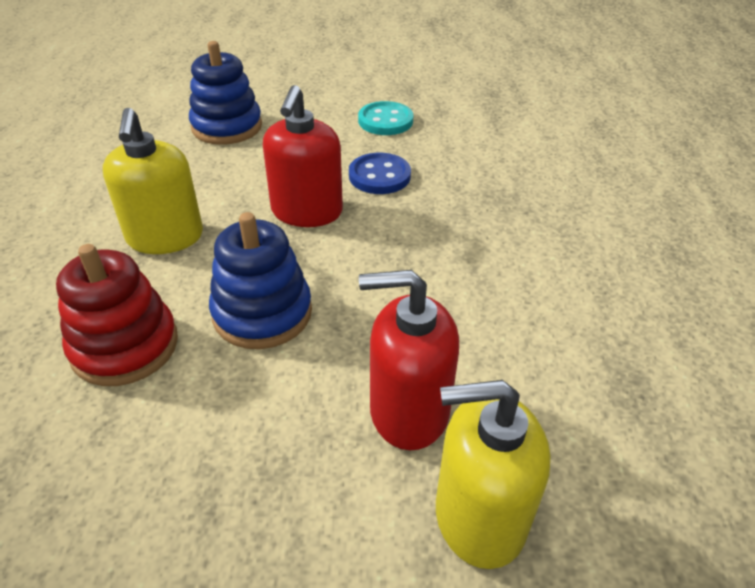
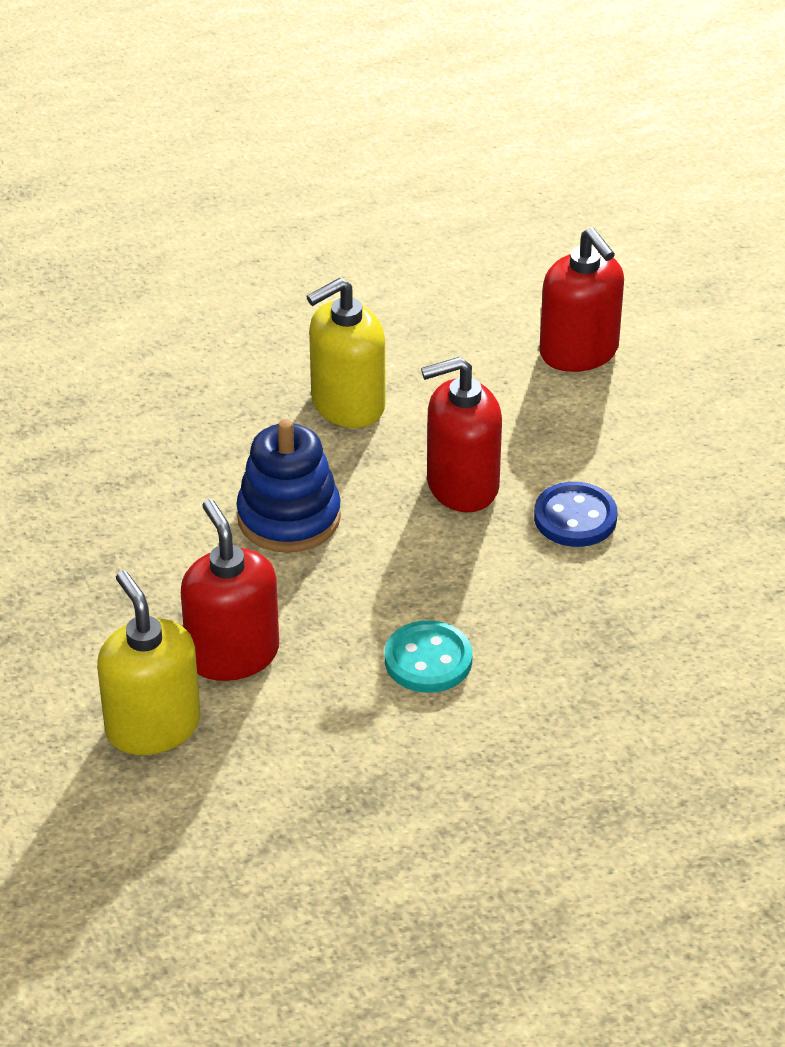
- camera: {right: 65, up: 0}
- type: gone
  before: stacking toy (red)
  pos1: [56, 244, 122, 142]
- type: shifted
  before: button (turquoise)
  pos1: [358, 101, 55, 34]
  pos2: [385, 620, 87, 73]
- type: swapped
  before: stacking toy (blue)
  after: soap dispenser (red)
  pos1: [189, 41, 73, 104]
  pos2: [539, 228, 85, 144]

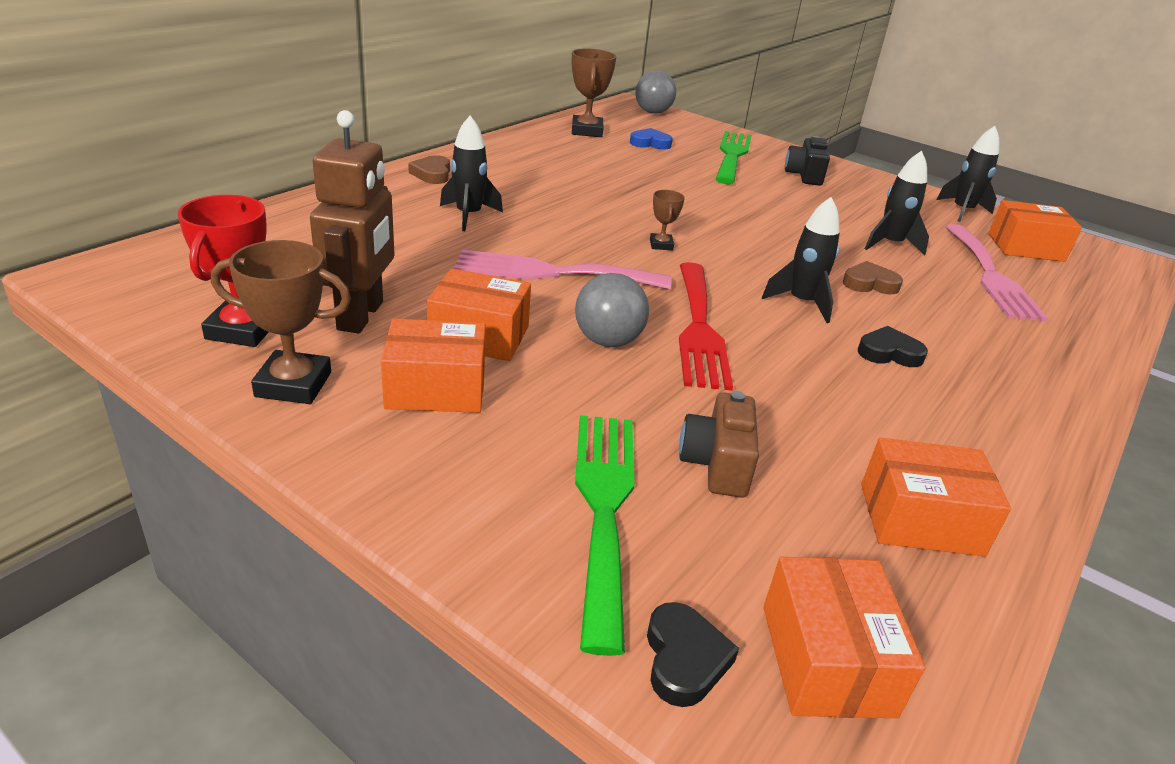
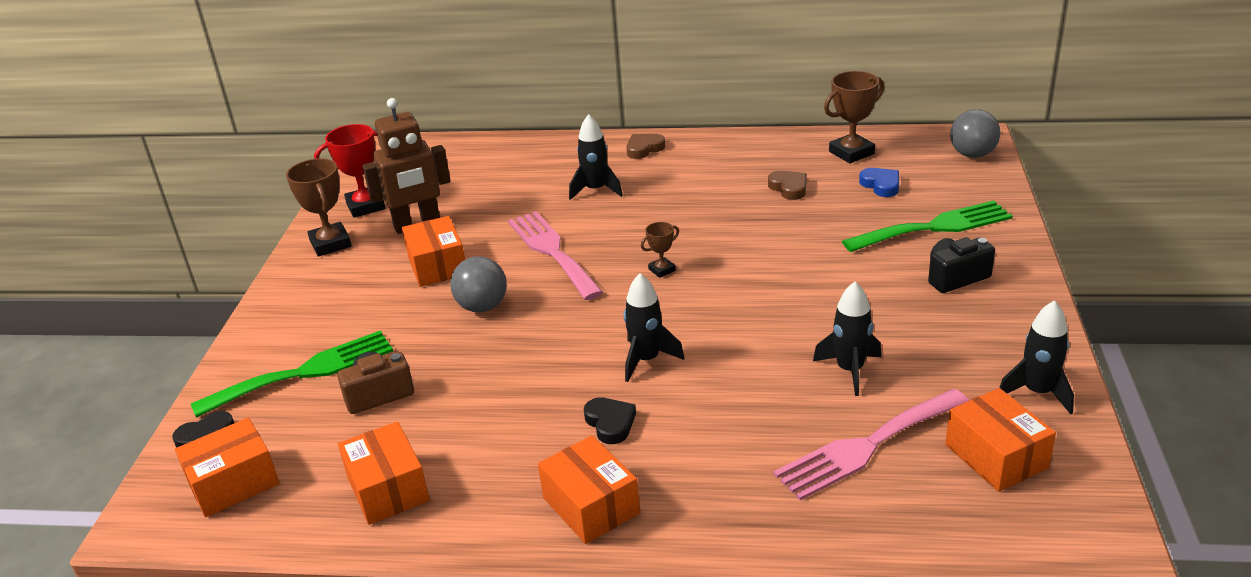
- camera: {right: 65, up: 0}
- type: gone
  before: fork (red)
  pos1: [679, 262, 54, 129]
- type: shifted
  before: box (orange)
  pos1: [381, 318, 105, 95]
  pos2: [538, 435, 102, 109]
- type: shifted
  before: heart (brown)
  pos1: [843, 261, 60, 33]
  pos2: [768, 171, 39, 29]

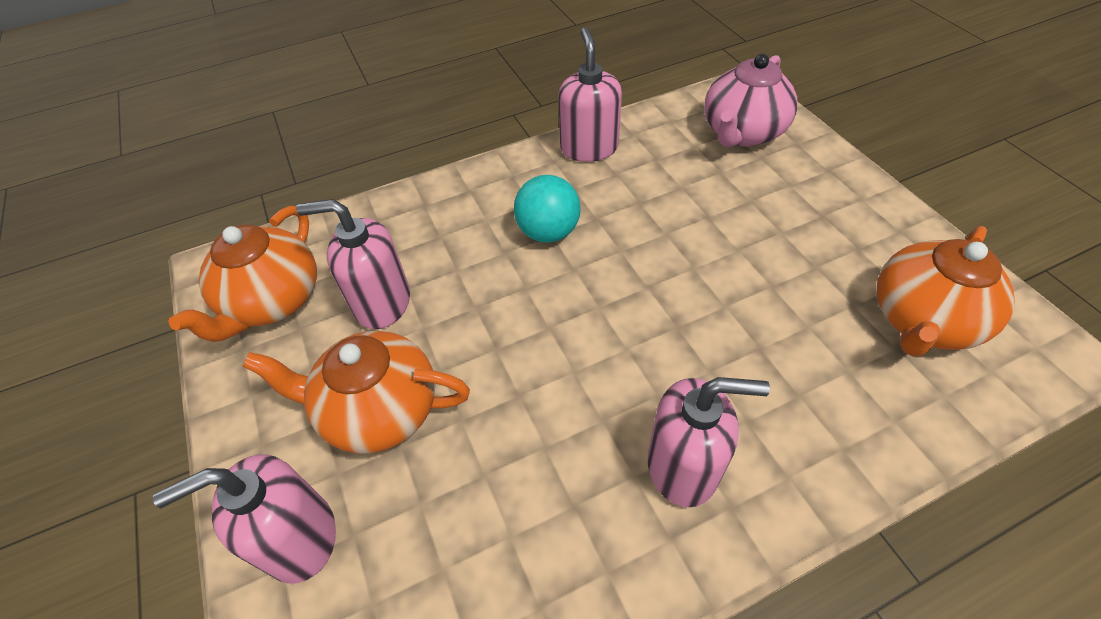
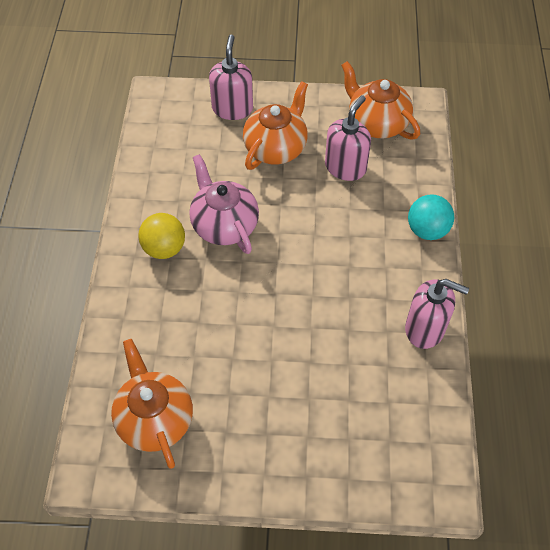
- camera: {right: 115, up: 5}
- type: shifted
  before: ball (turquoise)
  pos1: [514, 175, 67, 67]
  pos2: [408, 194, 46, 46]
- type: shifted
  before: teapot (pink)
  pos1: [704, 54, 94, 93]
  pos2: [189, 154, 70, 100]
- type: swapped
  before: soap dispenser (pink)
  after: ball (yellow)
  pos1: [648, 377, 122, 130]
  pos2: [138, 213, 47, 46]

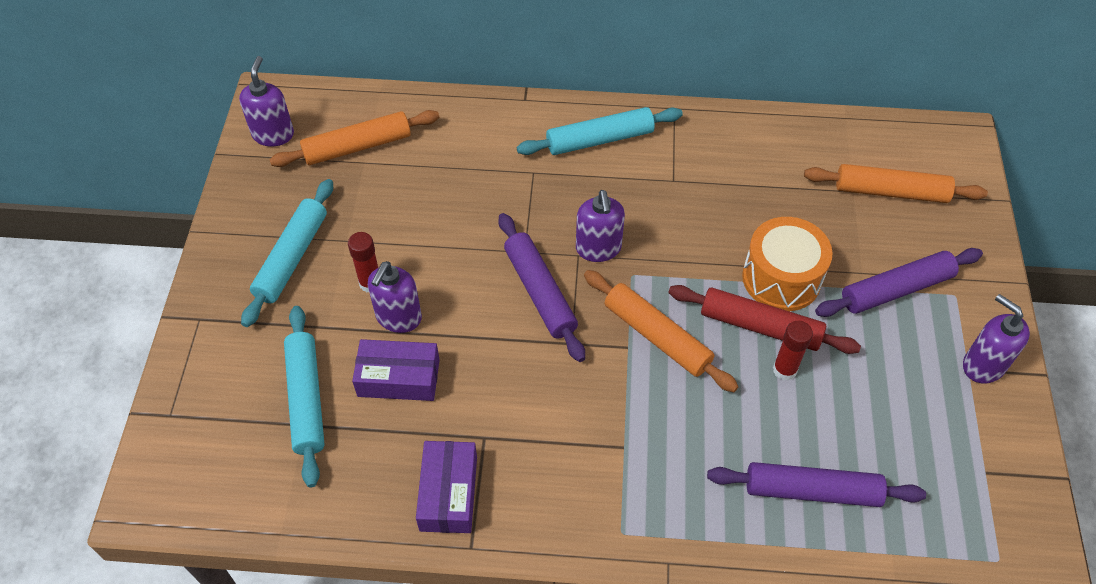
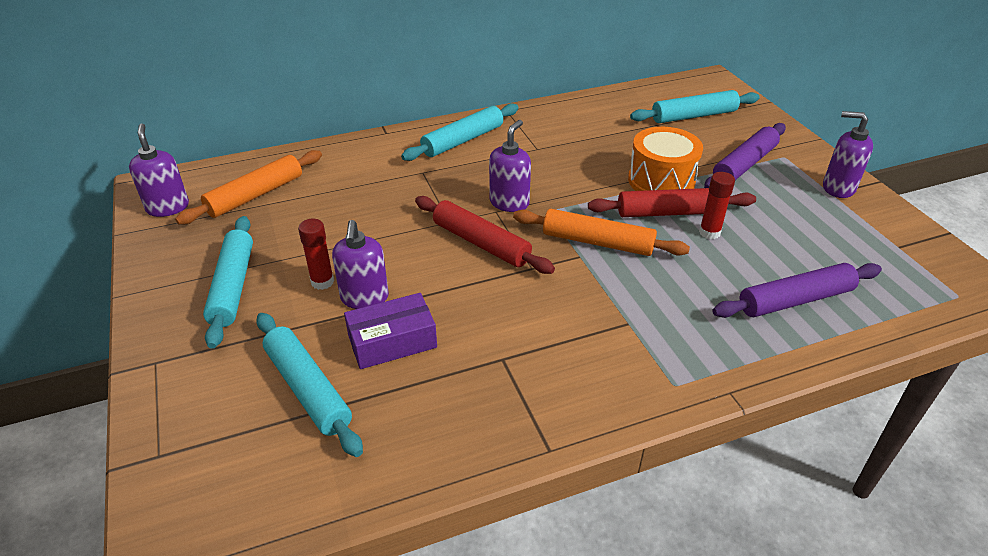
- camera: {right: -25, up: -15}
- type: gone
  before: box (purple)
  pos1: [416, 441, 61, 92]
- type: repainted
  before: rolling pin (purple)
  after: rolling pin (red)
  pos1: [498, 213, 87, 149]
  pos2: [415, 196, 140, 78]
- type: repainted
  before: rolling pin (orange)
  after: rolling pin (turquoise)
  pos1: [804, 164, 184, 39]
  pos2: [630, 90, 130, 33]
- type: rotated
  before: soap dispenser (purple)
  pos1: [576, 190, 49, 72]
  pos2: [489, 120, 42, 92]
  turn: -120

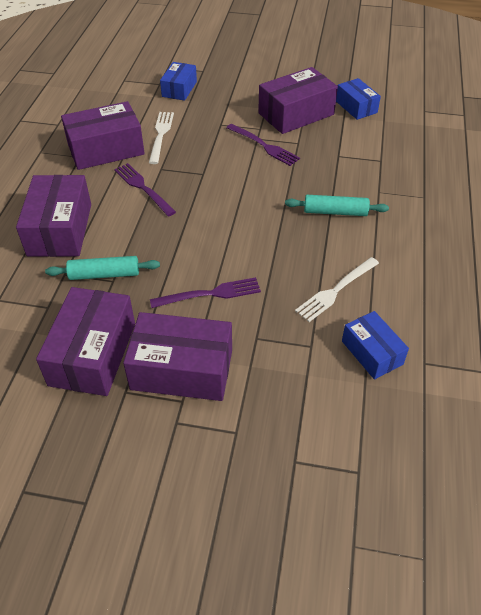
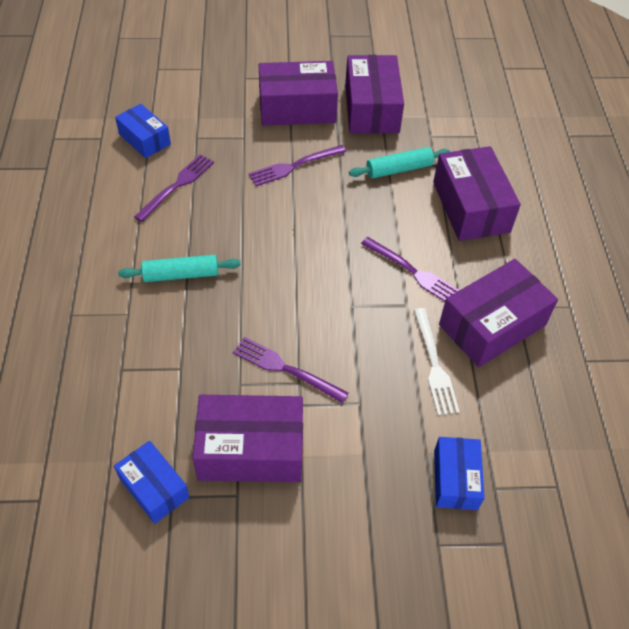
- camera: {right: 165, up: 5}
- type: repainted
  before: fork (white)
  after: fork (purple)
  pos1: [295, 257, 84, 65]
  pos2: [134, 154, 80, 68]
- type: rotated
  before: box (purple)
  pos1: [258, 67, 80, 67]
  pos2: [192, 395, 111, 87]
  turn: 45

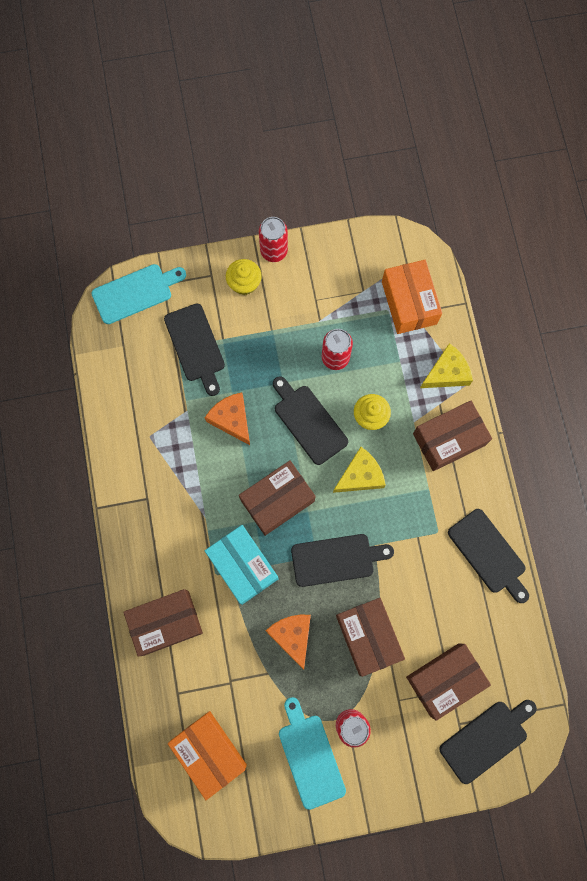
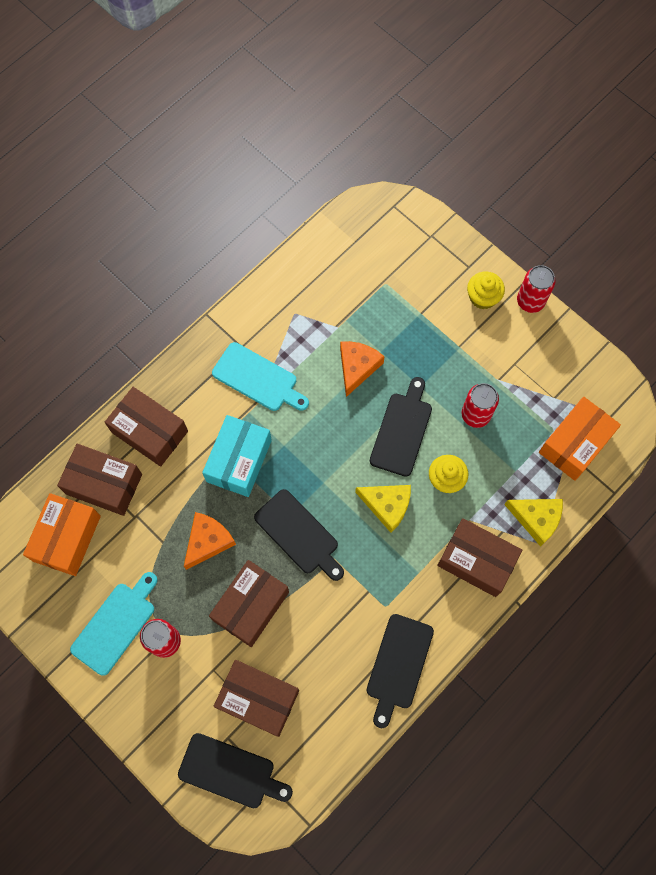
- camera: {right: 55, up: -5}
- type: gone
  before: cutting board (black)
  pos1: [164, 304, 61, 92]
- type: shifted
  before: cutting board (turquoise)
  pos1: [91, 264, 95, 60]
  pos2: [212, 342, 97, 69]
- type: shifted
  before: box (brown)
  pos1: [239, 460, 77, 76]
  pos2: [57, 444, 85, 72]

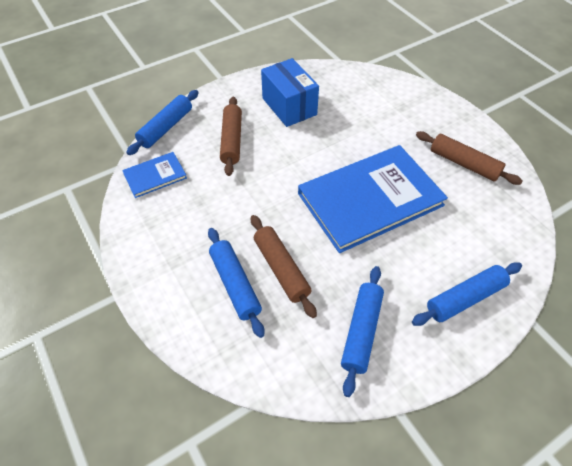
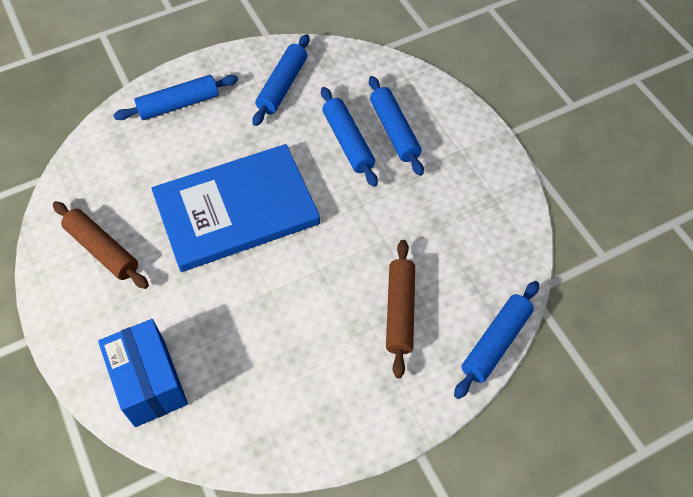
- camera: {right: -175, up: 5}
- type: gone
  before: book (blue)
  pos1: [122, 152, 65, 46]
- type: shifted
  before: box (blue)
  pos1: [261, 58, 58, 69]
  pos2: [98, 319, 90, 108]
- type: repainted
  before: rolling pin (brown)
  after: rolling pin (blue)
  pos1: [251, 215, 66, 103]
  pos2: [321, 87, 57, 100]

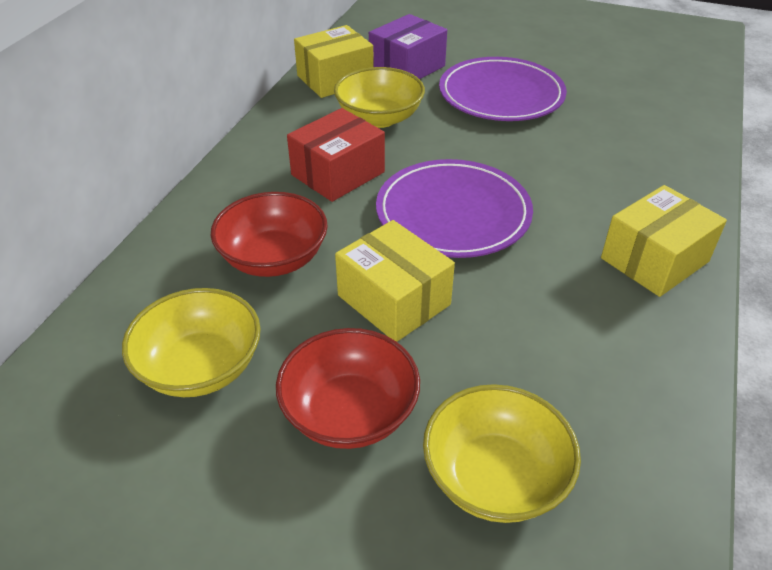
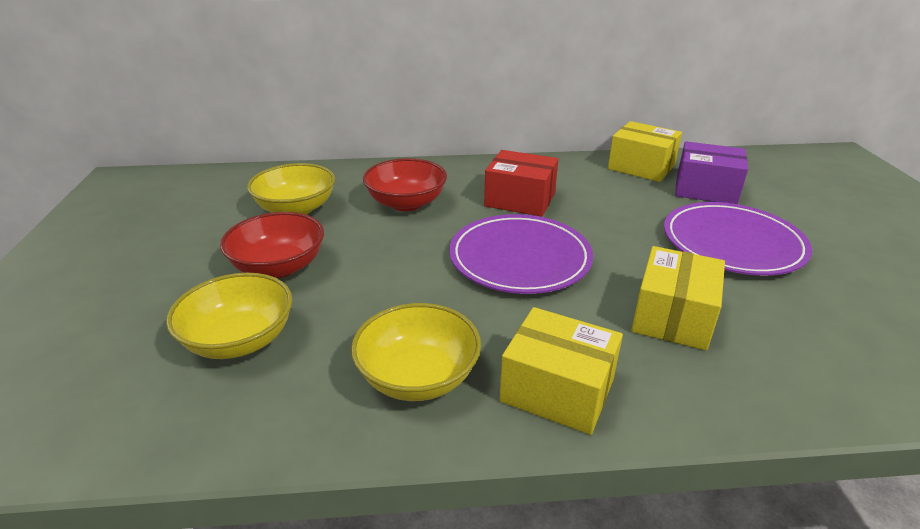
- camera: {right: 65, up: -10}
- type: shifted
  before: bowl (yellow)
  pos1: [334, 67, 91, 61]
  pos2: [351, 303, 130, 98]
- type: shifted
  before: box (yellow)
  pos1: [335, 220, 120, 122]
  pos2: [631, 246, 94, 105]

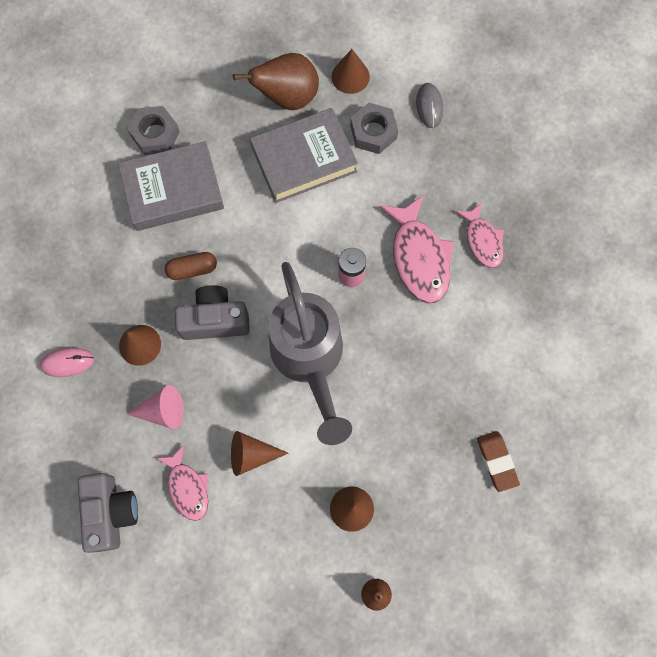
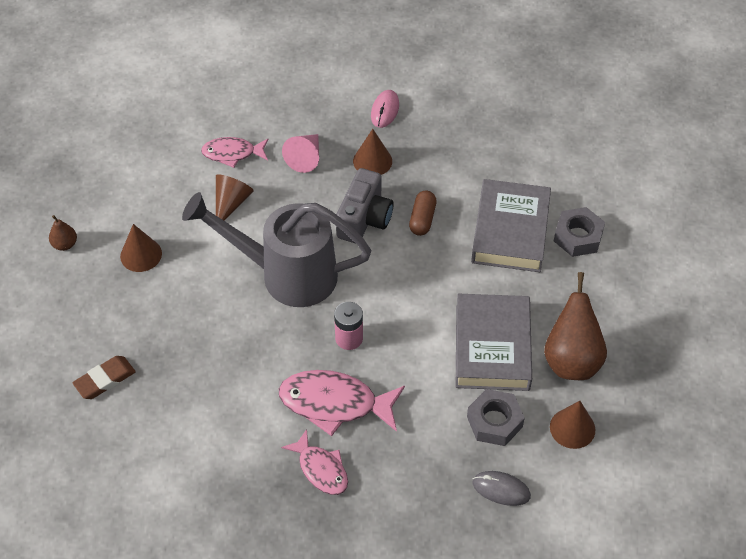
- camera: {right: 115, up: -20}
- type: gone
  before: camera (grey)
  pos1: [78, 473, 60, 80]
- type: rotated
  before: fish (pink)
  pos1: [456, 202, 48, 66]
  pos2: [281, 429, 67, 66]
  turn: -135
- type: rotated
  before: eraser (brown)
  pos1: [477, 431, 43, 61]
  pos2: [72, 356, 64, 43]
  turn: -45

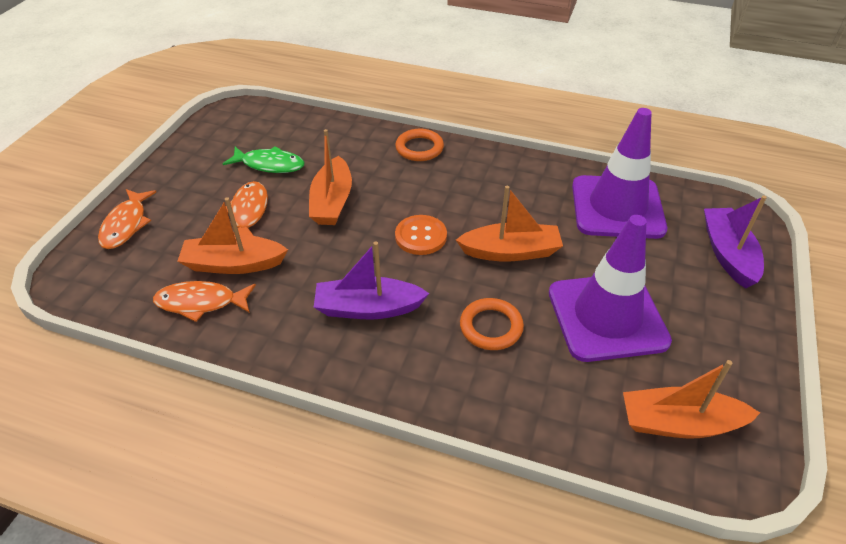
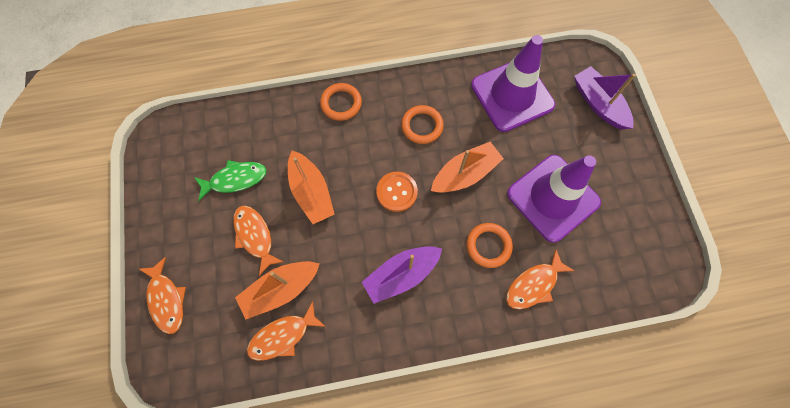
- camera: {right: -30, up: 25}
- type: gone
  before: boat (orange)
  pos1: [623, 360, 137, 79]
- type: new
  after: ring (orange)
  pos2: [401, 105, 43, 39]
- type: new
  after: fish (orange)
  pos2: [506, 249, 69, 61]

